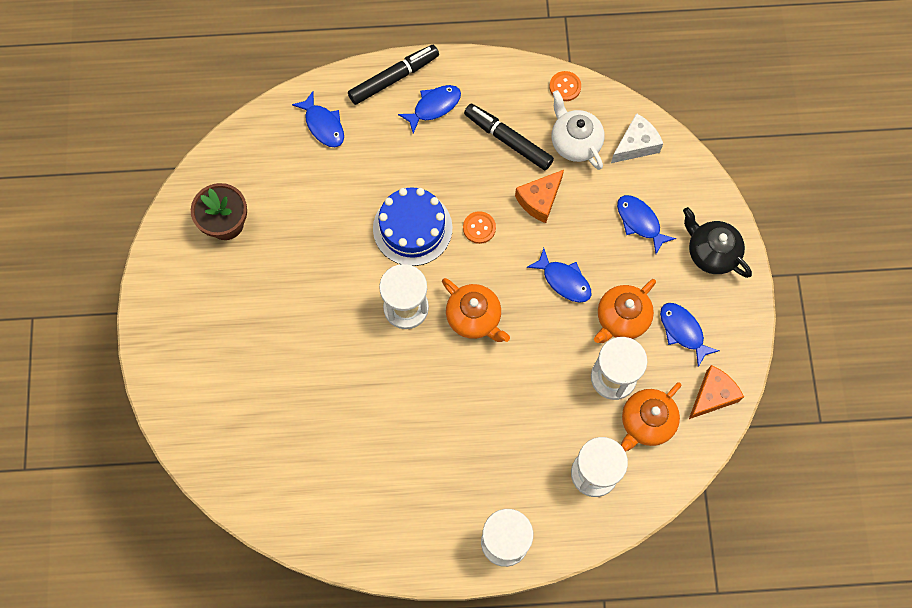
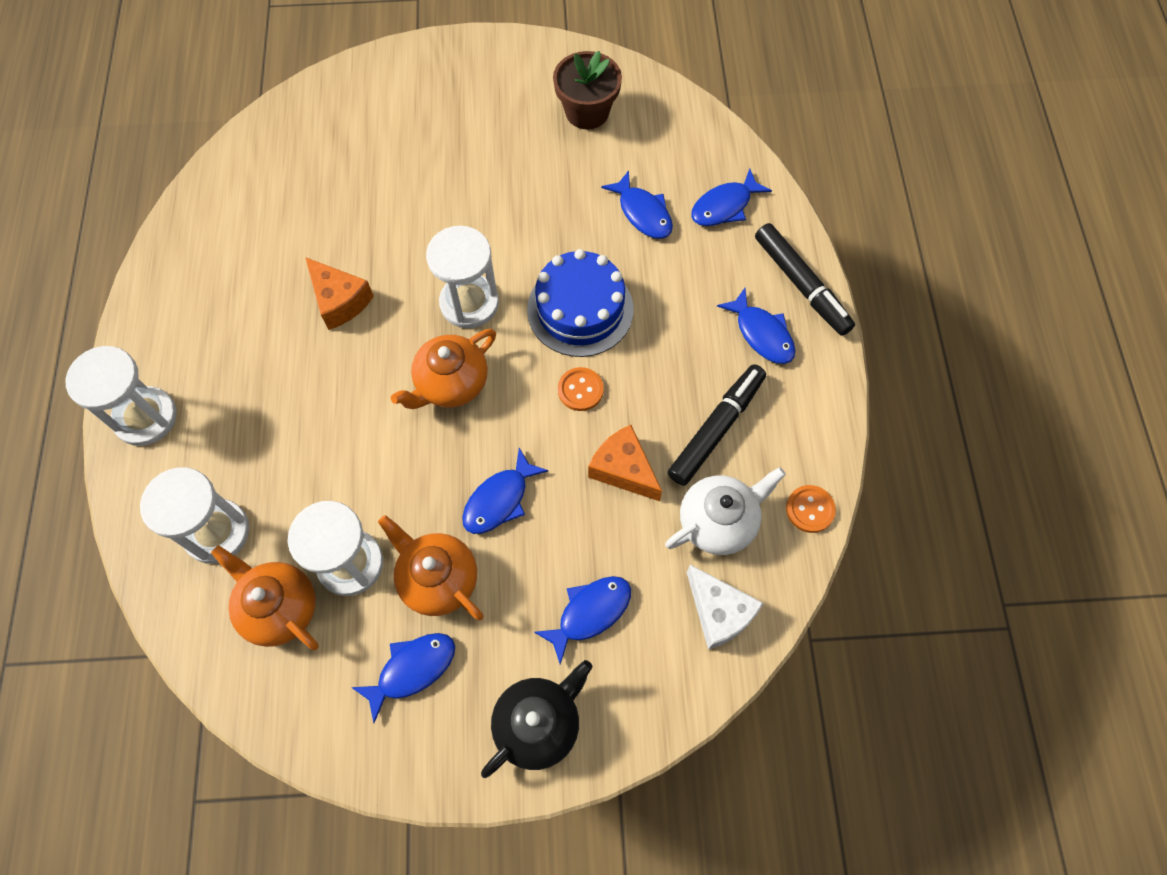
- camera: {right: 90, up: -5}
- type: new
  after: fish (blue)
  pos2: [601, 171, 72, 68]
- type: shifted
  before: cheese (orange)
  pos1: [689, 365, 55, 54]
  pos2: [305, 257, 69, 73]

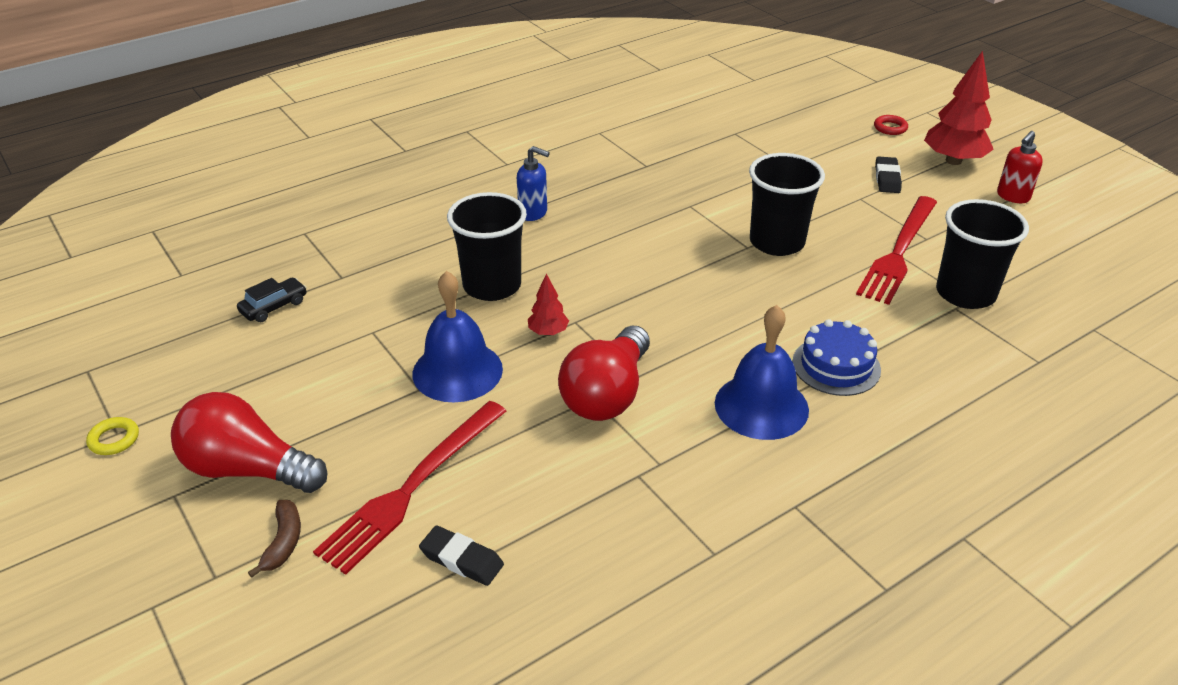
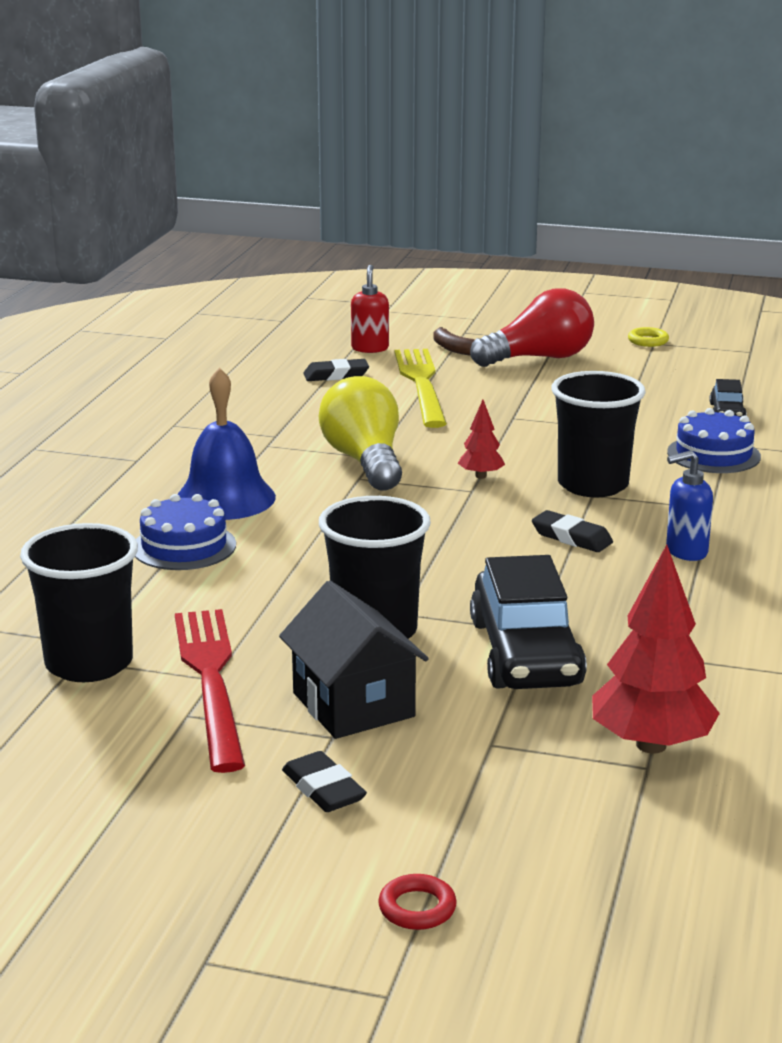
- camera: {right: 140, up: -15}
- type: gone
  before: bell (blue)
  pos1: [412, 271, 91, 131]
- type: new
  after: house (black)
  pos2: [279, 580, 150, 159]
- type: new
  after: car (black)
  pos2: [470, 555, 117, 134]
- type: new
  after: eraser (black)
  pos2: [532, 510, 81, 42]
- type: new
  after: cake (blue)
  pos2: [667, 408, 94, 65]
- type: shifted
  before: tree (red)
  pos1: [924, 51, 70, 114]
  pos2: [592, 545, 128, 209]
- type: shifted
  before: soap dispenser (red)
  pos1: [997, 131, 46, 72]
  pos2: [351, 265, 38, 88]
- type: repainted
  before: fork (red)
  after: fork (yellow)
  pos1: [313, 401, 193, 174]
  pos2: [394, 349, 53, 79]
- type: repainted
  before: light bulb (red)
  after: light bulb (yellow)
  pos1: [558, 326, 92, 95]
  pos2: [319, 376, 83, 115]

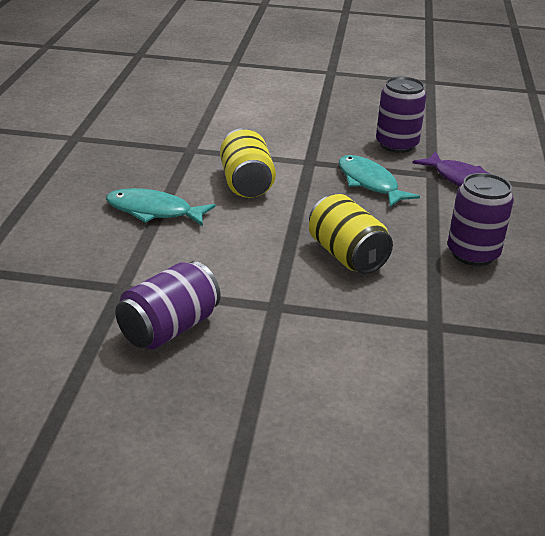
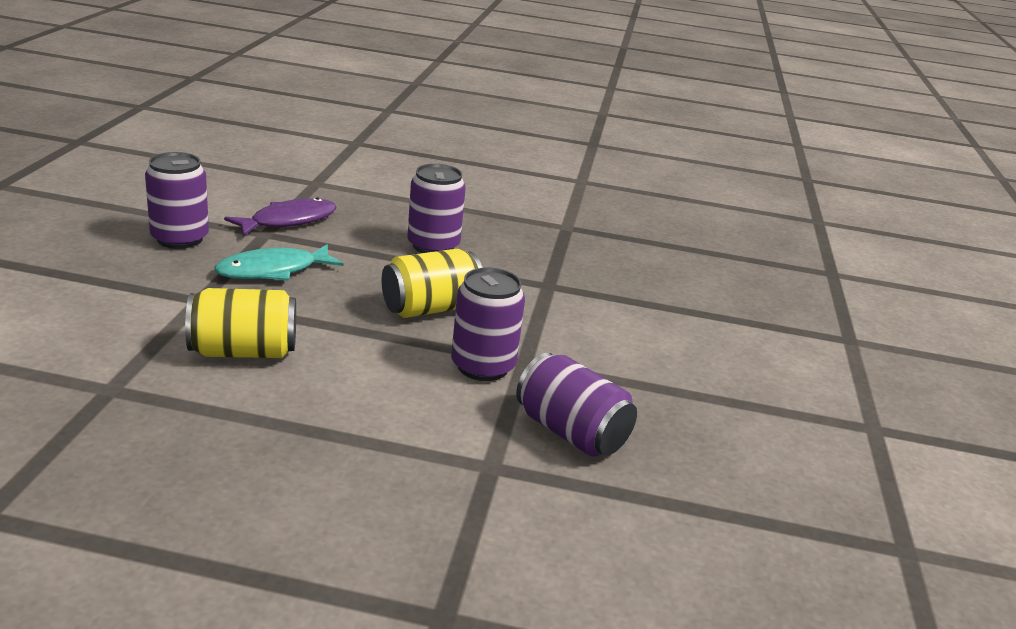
- camera: {right: -90, up: -5}
- type: gone
  before: fish (turquoise)
  pos1: [106, 188, 109, 38]
- type: new
  after: can (purple)
  pos2: [451, 268, 74, 113]

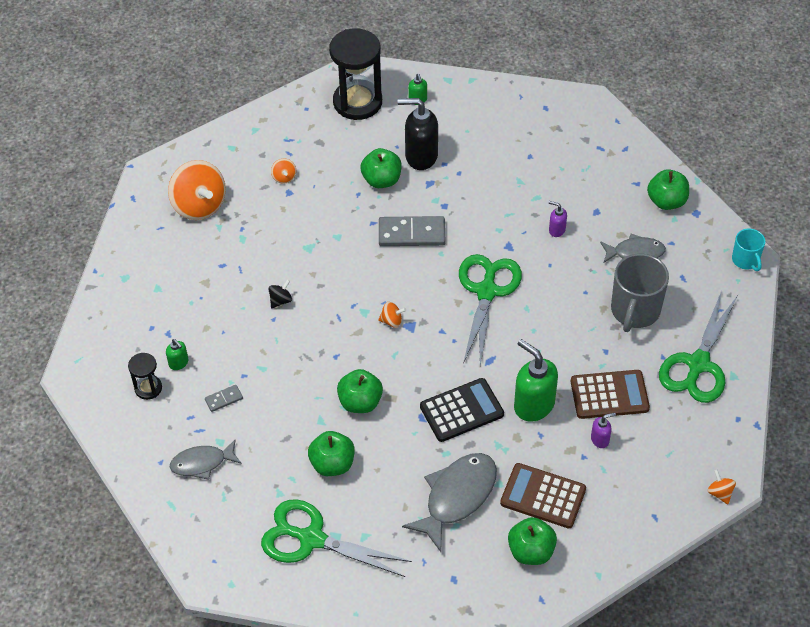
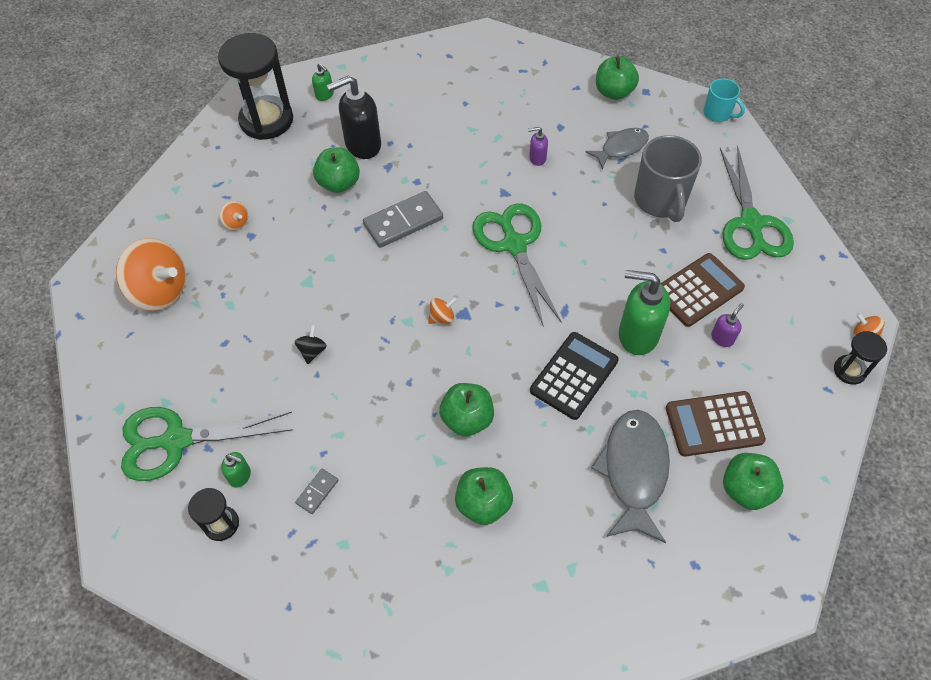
- camera: {right: -30, up: 5}
- type: gone
  before: fish (grey)
  pos1: [170, 440, 72, 40]
- type: new
  after: hourglass (black)
  pos2: [834, 331, 53, 54]
- type: shifted
  before: scissors (green)
  pos1: [261, 499, 151, 78]
  pos2: [121, 407, 172, 74]

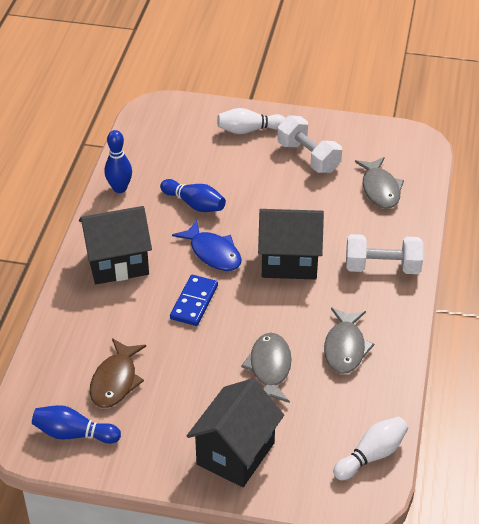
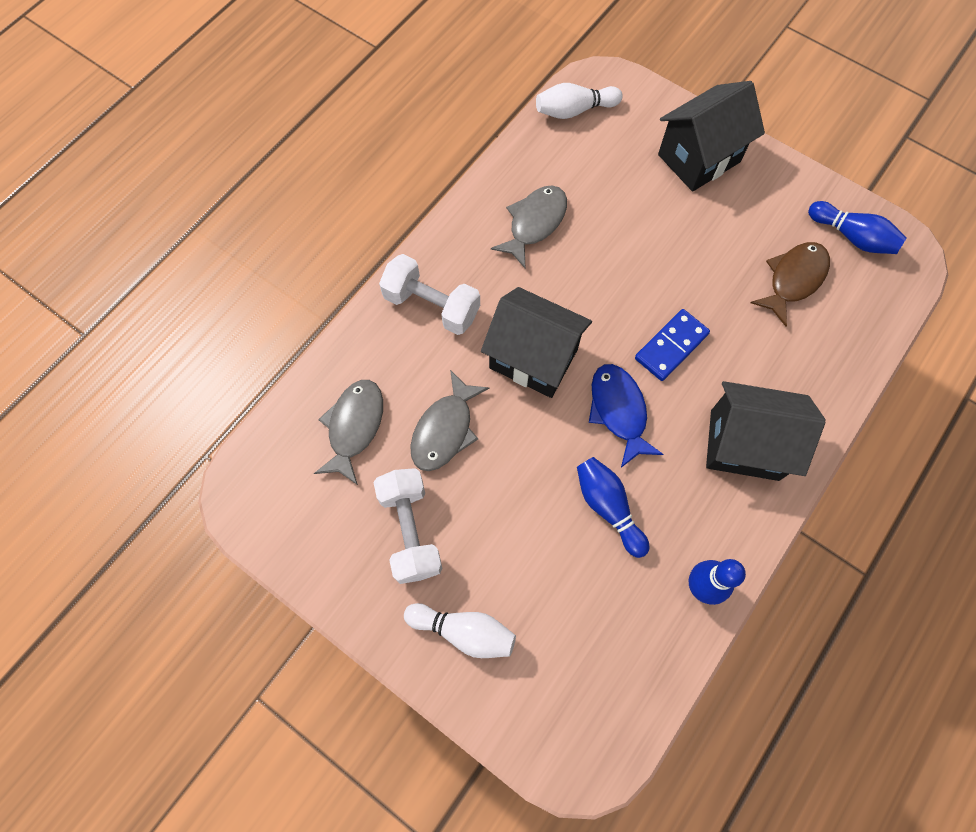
- camera: {right: -155, up: 25}
- type: shifted
  before: fish (grey)
  pos1: [241, 333, 51, 70]
  pos2: [410, 370, 79, 101]

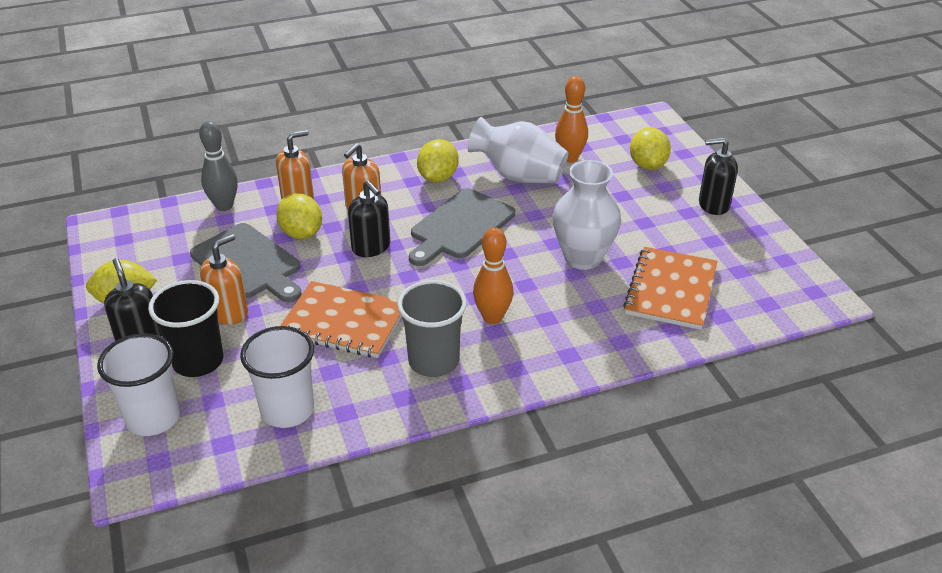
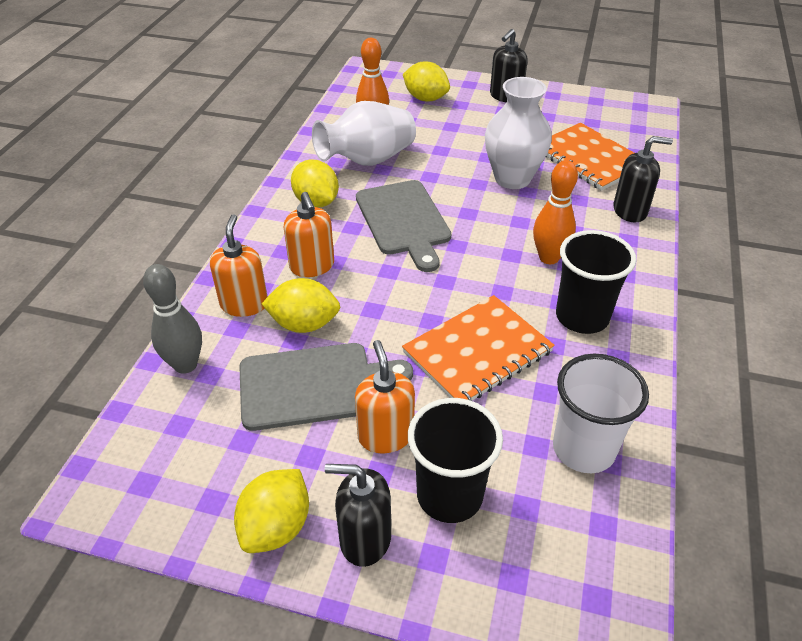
- camera: {right: -55, up: 5}
- type: gone
  before: cup (white)
  pos1: [97, 333, 83, 103]
- type: shifted
  before: soap dispenser (black)
  pos1: [348, 180, 42, 77]
  pos2: [613, 136, 60, 86]
- type: repainted
  before: cup (grey)
  after: cup (black)
  pos1: [397, 280, 70, 97]
  pos2: [556, 230, 80, 104]

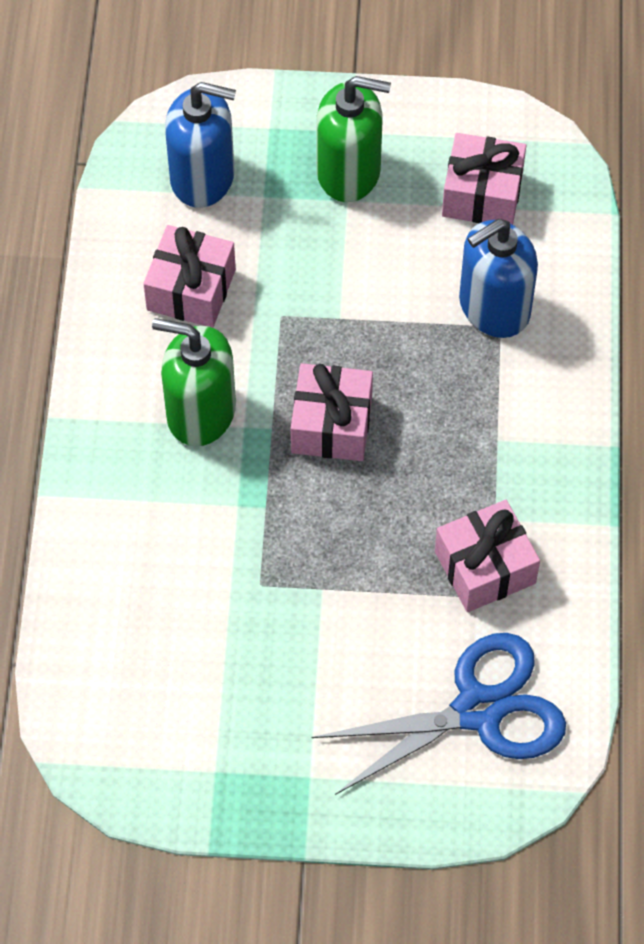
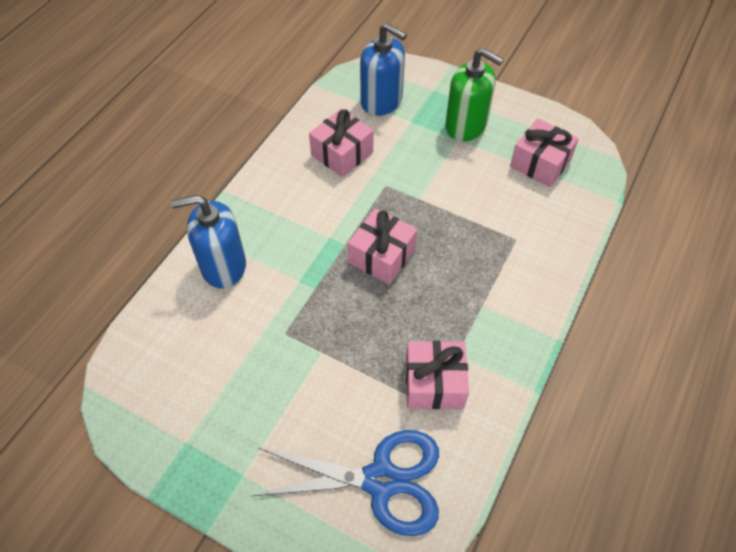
- camera: {right: 25, up: -5}
- type: gone
  before: soap dispenser (green)
  pos1: [152, 318, 84, 128]
- type: shifted
  before: soap dispenser (blue)
  pos1: [459, 219, 79, 119]
  pos2: [171, 195, 75, 93]

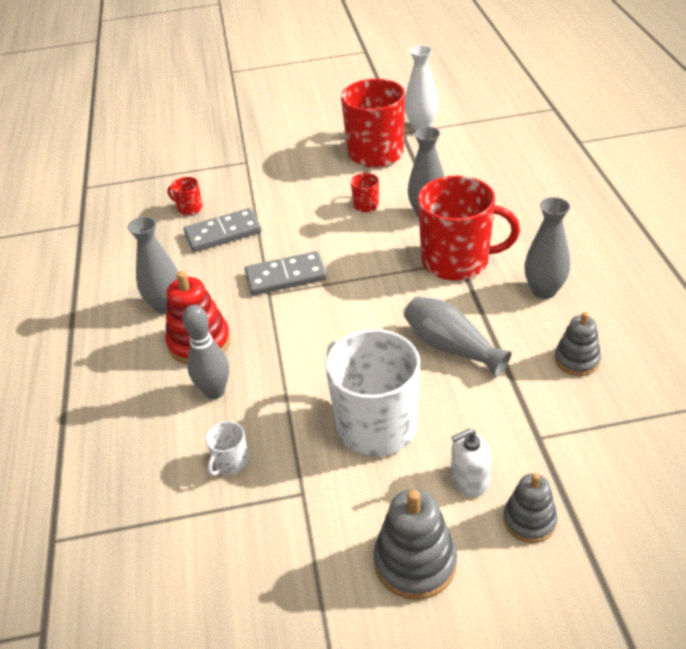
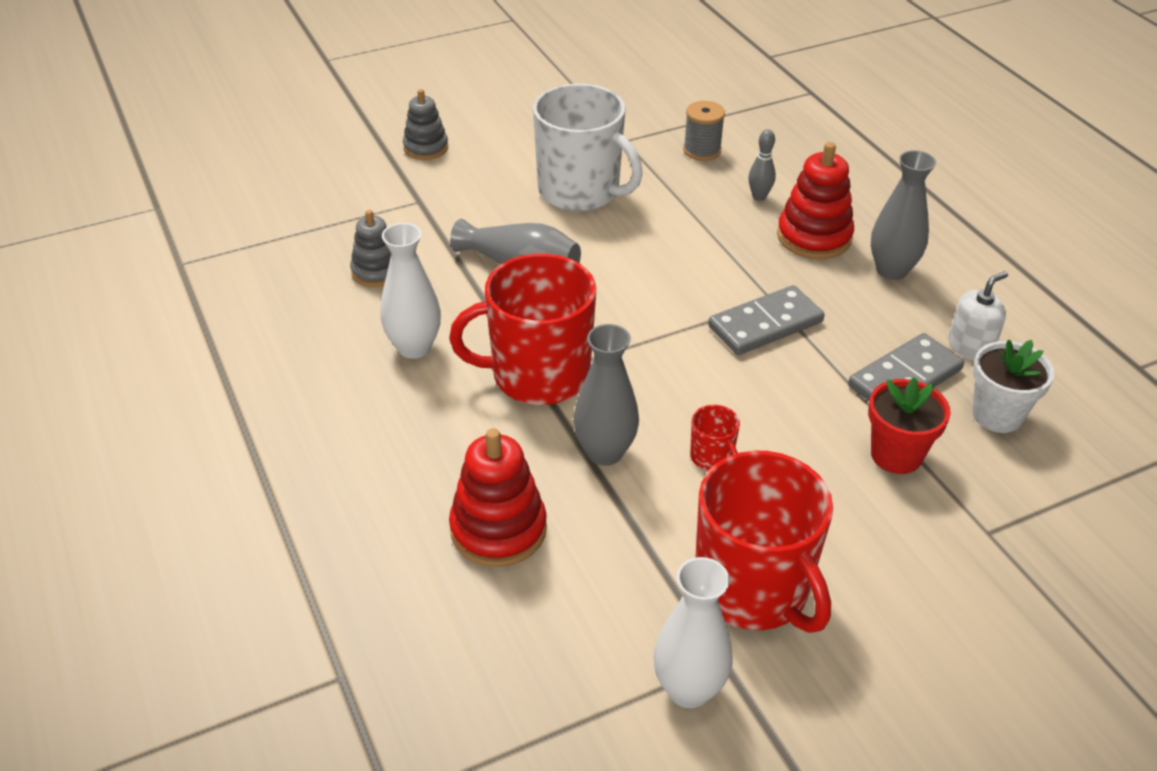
- camera: {right: 160, up: 0}
- type: gone
  before: stacking toy (grey)
  pos1: [374, 489, 83, 111]
- type: new
  after: stacking toy (red)
  pos2: [449, 428, 98, 139]
- type: new
  after: flower pot (red)
  pos2: [868, 377, 83, 97]
- type: shifted
  before: soap dispenser (white)
  pos1: [451, 429, 41, 68]
  pos2: [948, 271, 60, 90]
- type: swapped
  before: mug (red)
  after: flower pot (white)
  pos1: [167, 177, 35, 39]
  pos2: [973, 339, 81, 94]
- type: swapped
  before: mug (white)
  after: spool (grey)
  pos1: [206, 421, 43, 55]
  pos2: [683, 101, 42, 60]
- type: repainted
  before: vase (grey)
  after: vase (white)
  pos1: [525, 197, 45, 102]
  pos2: [380, 223, 61, 136]
- type: scaled
  before: bowling pin (grey)
  pos1: [182, 305, 47, 94]
  pos2: [748, 129, 28, 72]
  scale: 0.62

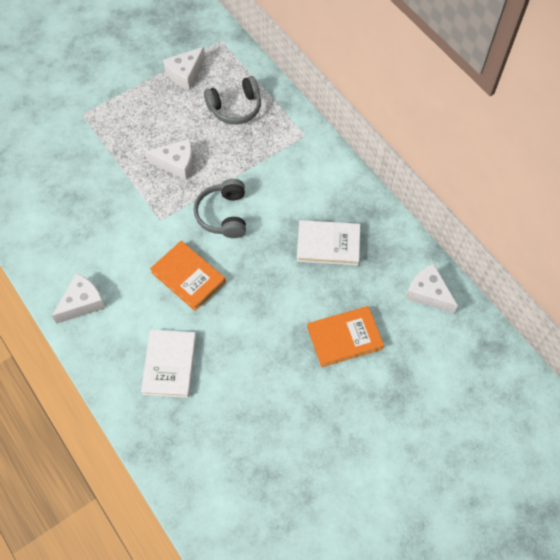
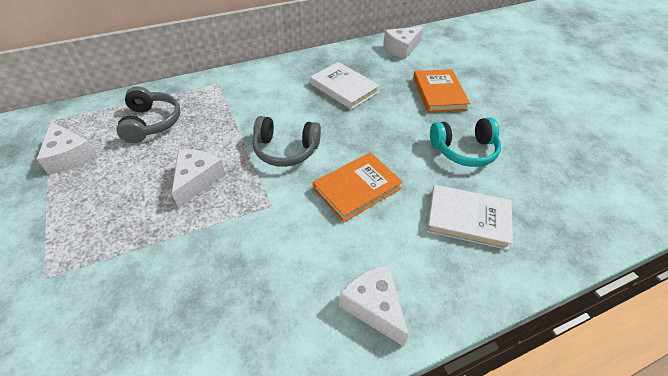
- camera: {right: -80, up: -15}
- type: new
  after: headphones (turquoise)
  pos2: [430, 118, 71, 49]
- type: rotated
  before: book (white)
  pos1: [297, 220, 63, 46]
  pos2: [310, 62, 70, 47]
  turn: -60

